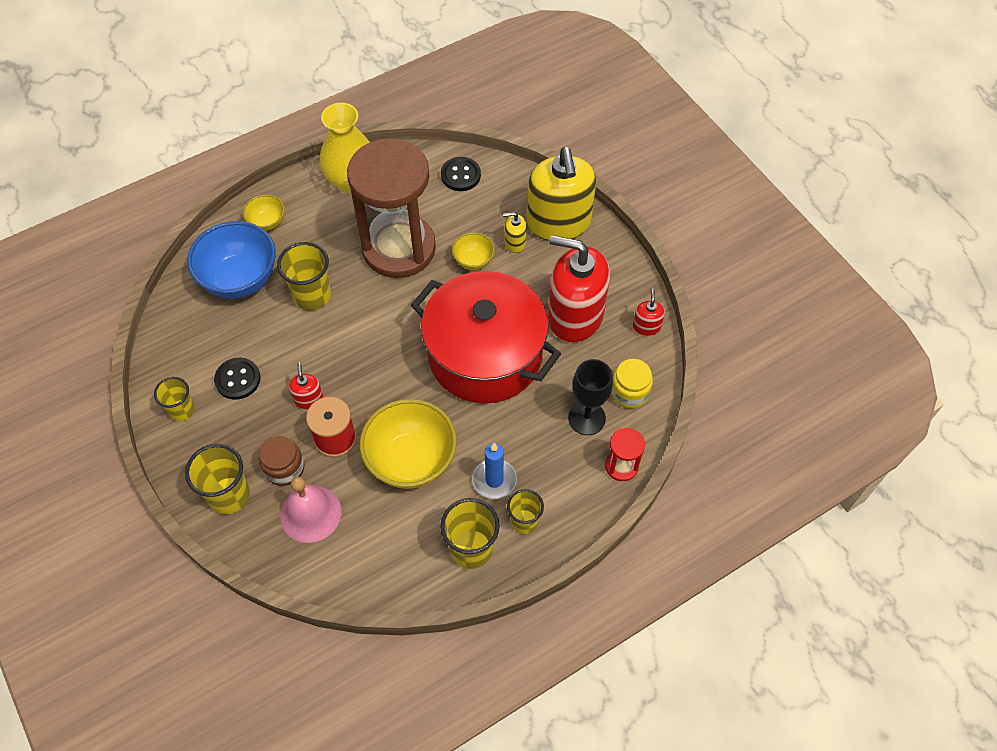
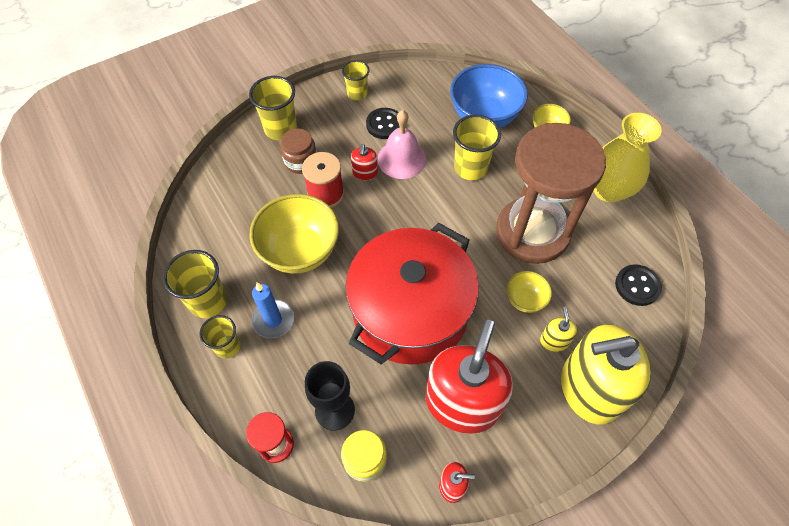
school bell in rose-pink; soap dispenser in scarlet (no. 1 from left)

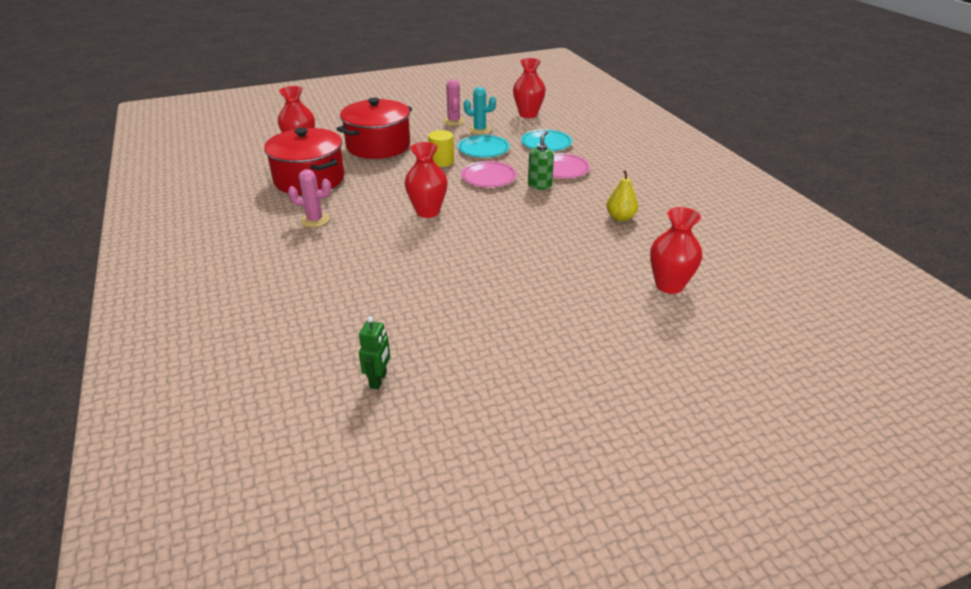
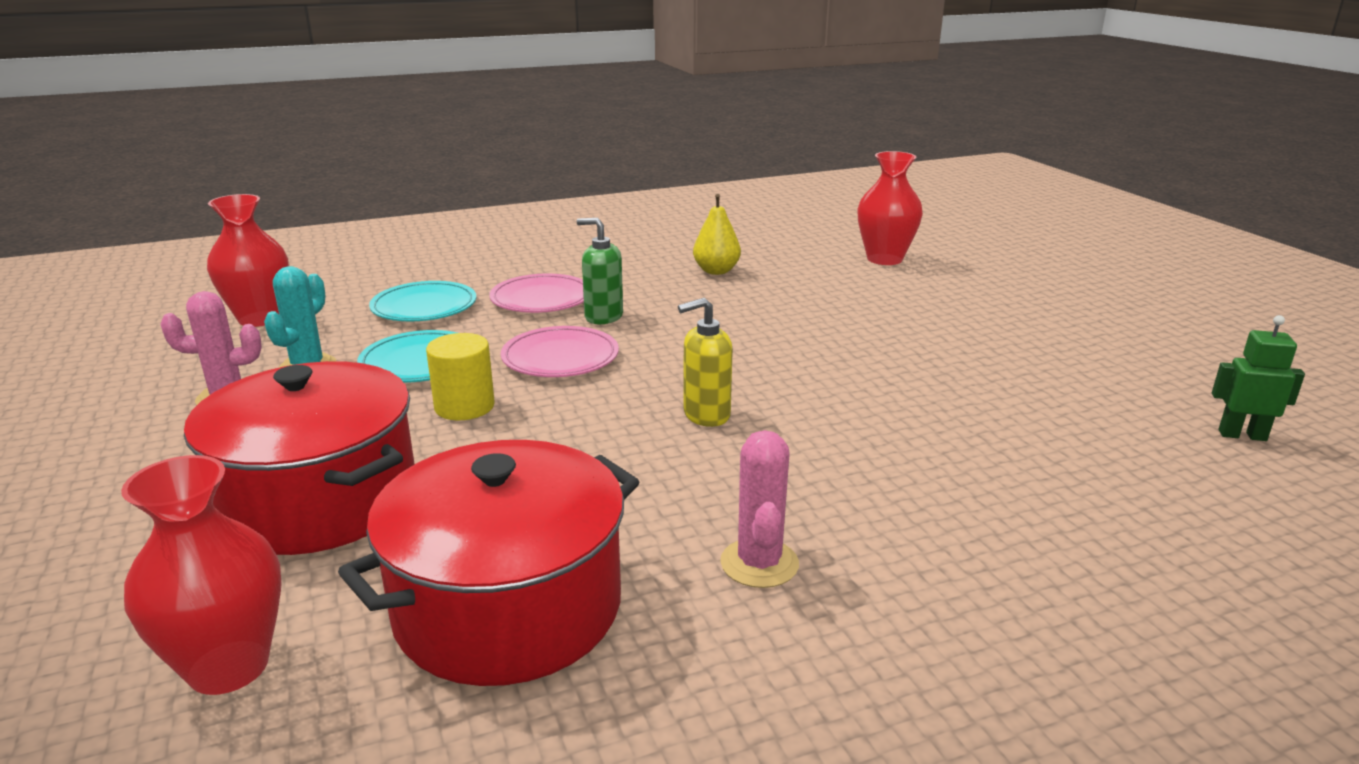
soap dispenser in bright yellow

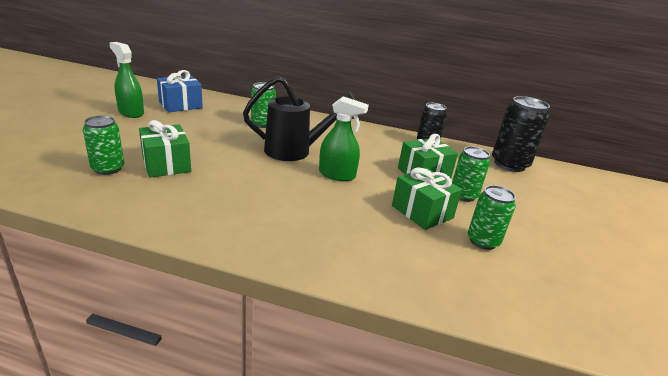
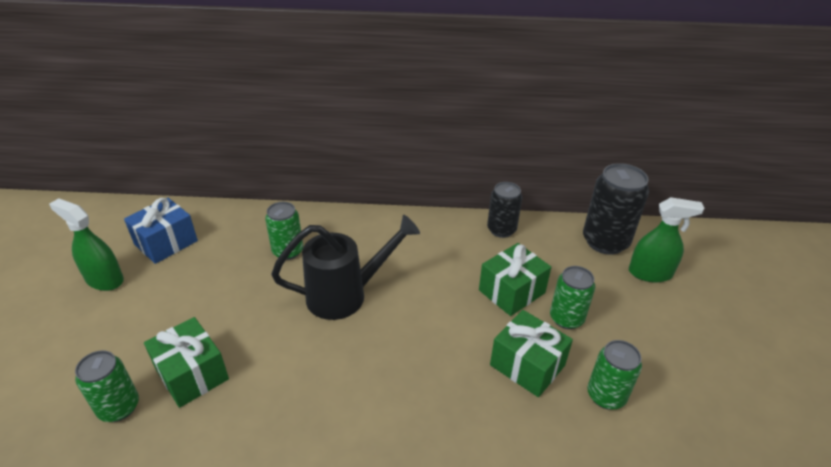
spray cleaner in leaf-green (no. 2 from left)

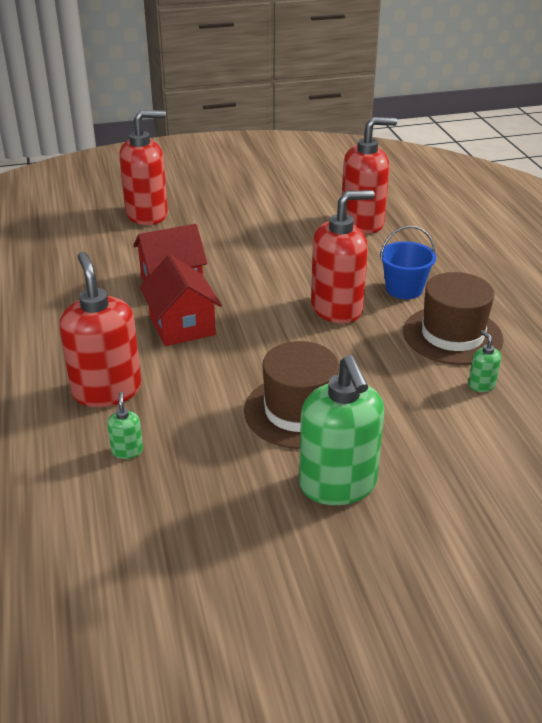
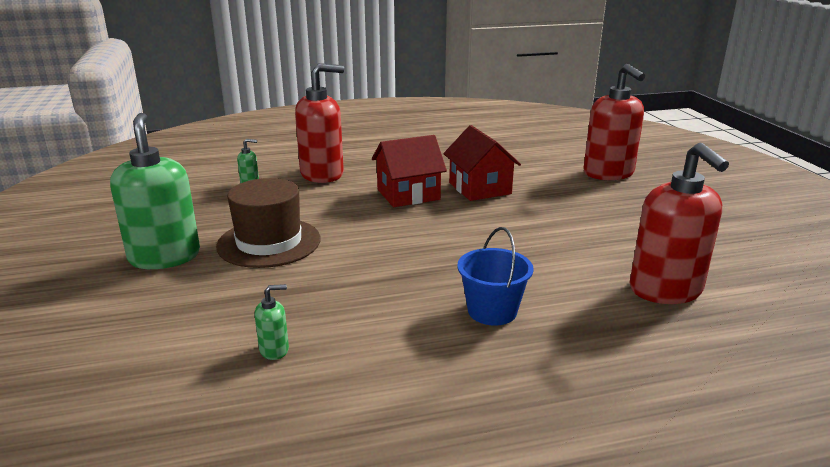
soap dispenser in leaf-green (no. 1 from left); soap dispenser in scarlet (no. 3 from left in the first image); top hat in brown (no. 2 from left in the first image)

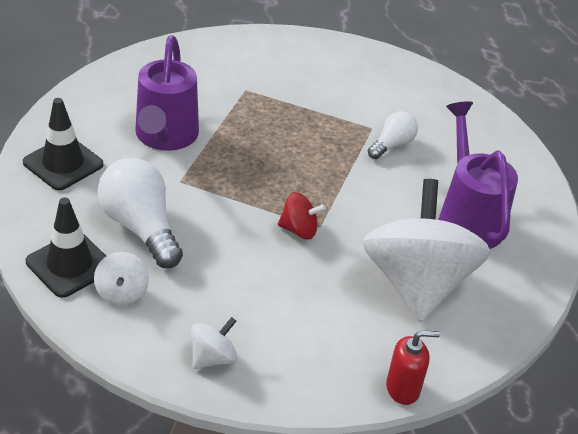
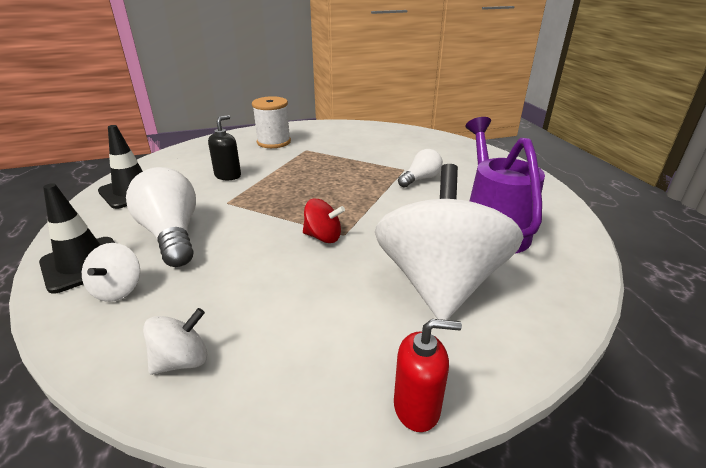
soap dispenser in black; bobbin in white

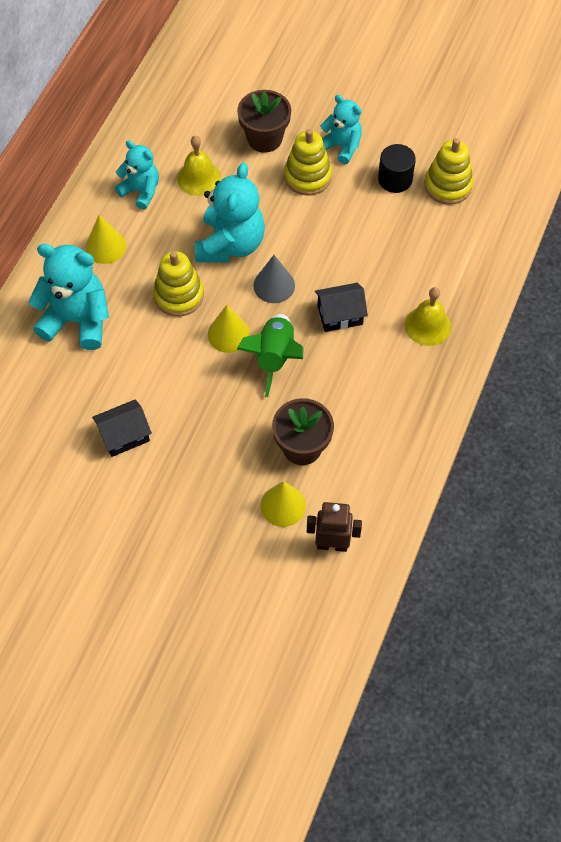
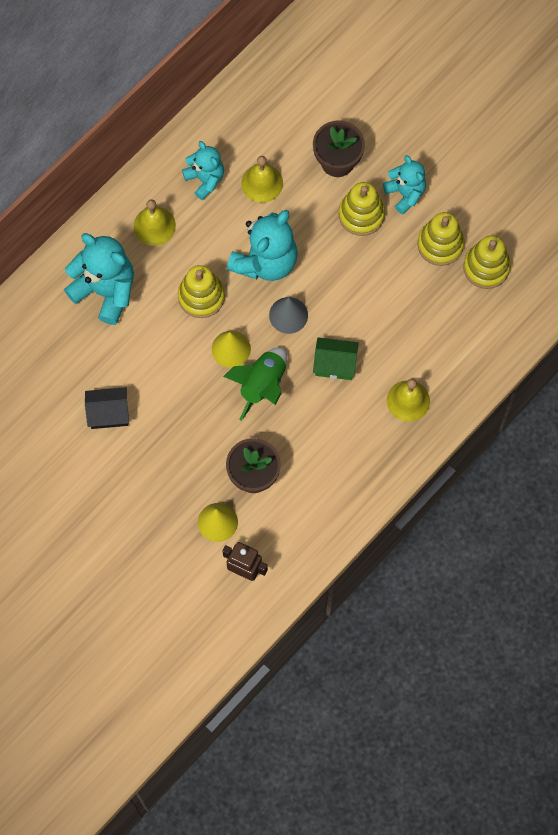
school bell in bright yellow (no. 1 from left); cottage in leaf-green; stacking rings in bright yellow (no. 3 from left)

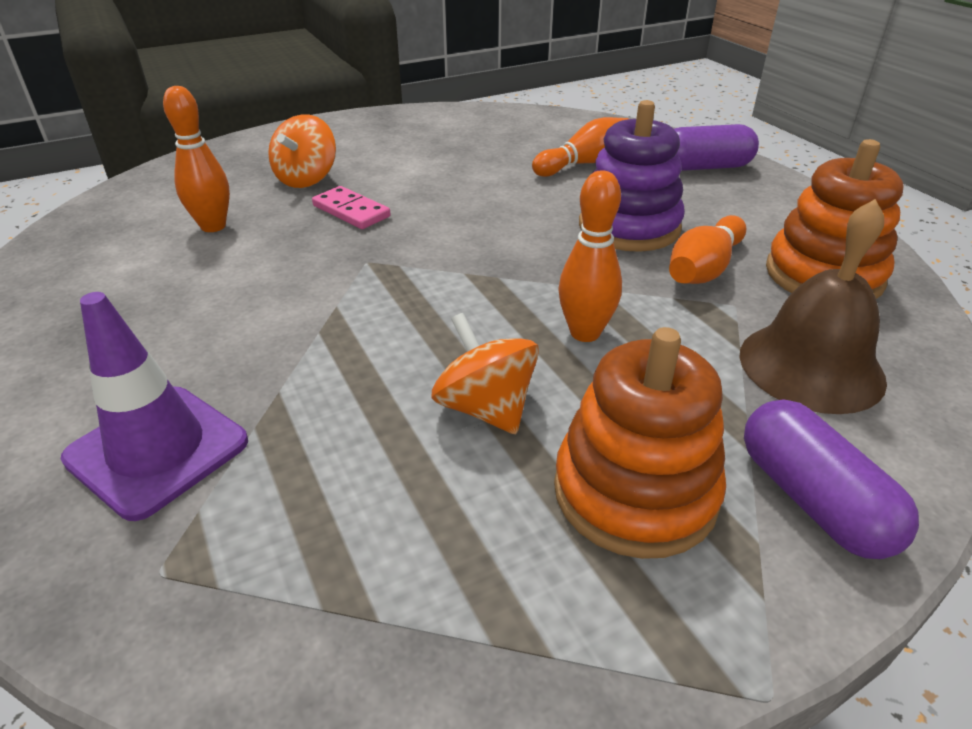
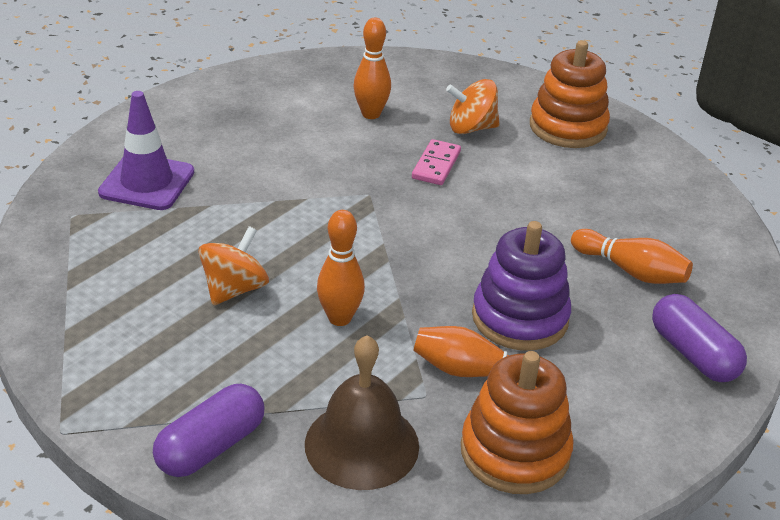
stacking rings in bright orange (no. 2 from left)

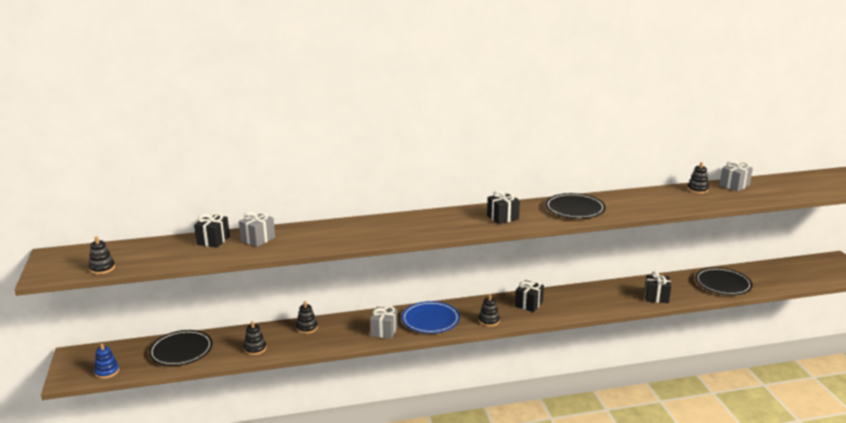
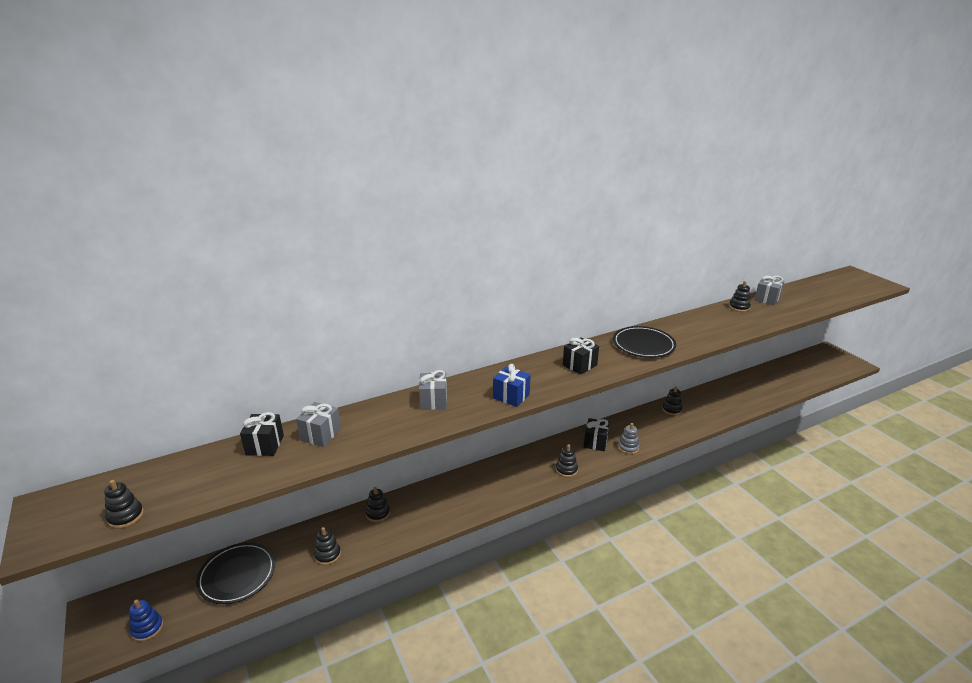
gift in ash-grey (no. 2 from left); dinner plate in cobalt; gift in black (no. 4 from left in the first image); dinner plate in black (no. 3 from left in the first image); gift in cobalt; stacking rings in ash-grey; stacking rings in black (no. 5 from left)

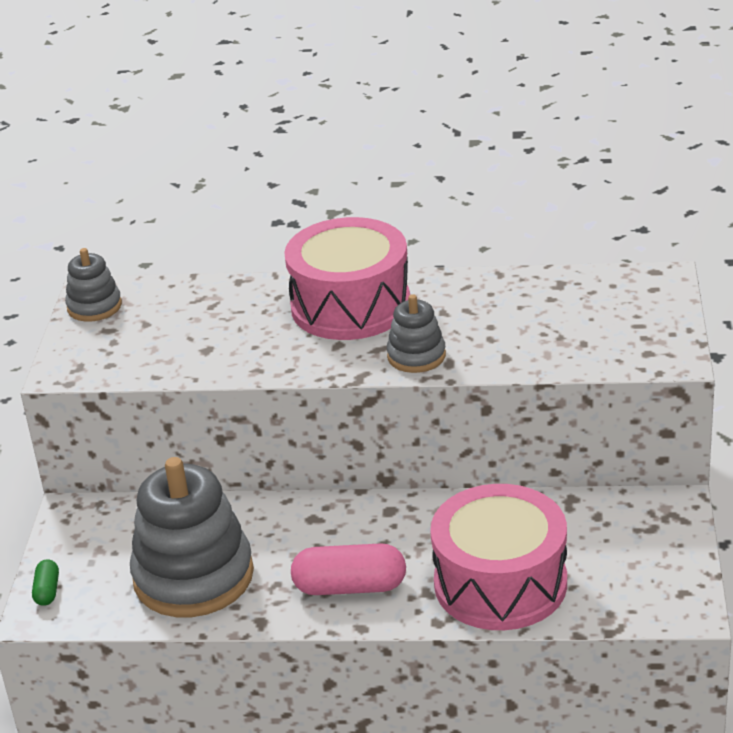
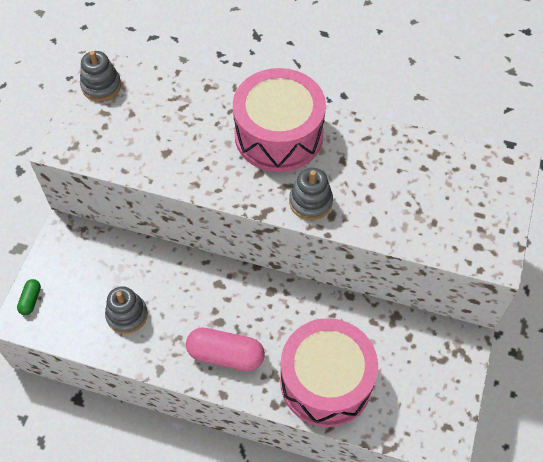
stacking rings in ash-grey (no. 2 from left)

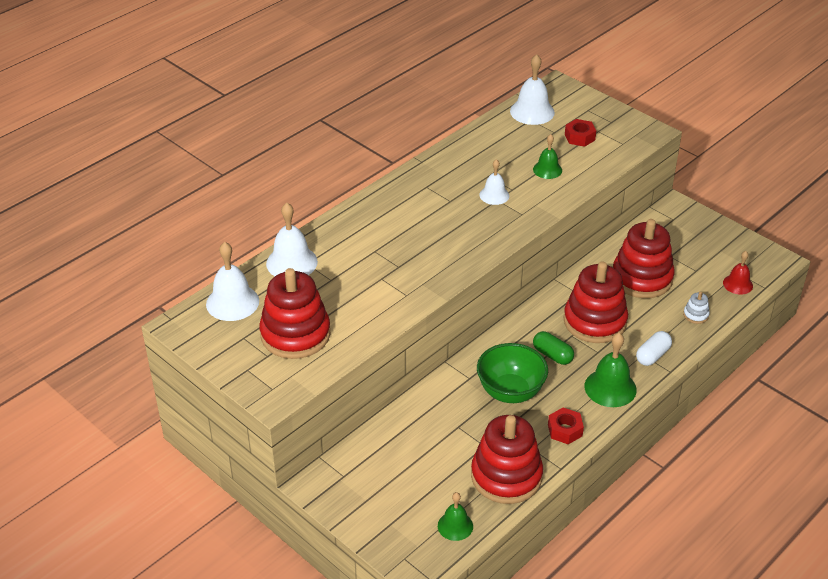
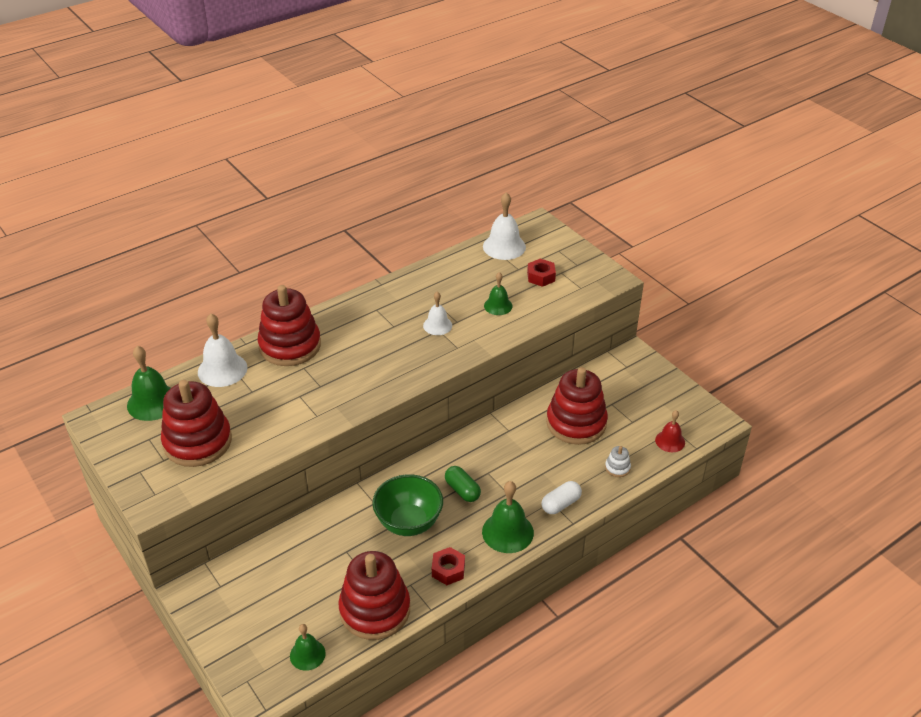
school bell in leaf-green (no. 1 from left); stacking rings in scarlet (no. 2 from left)

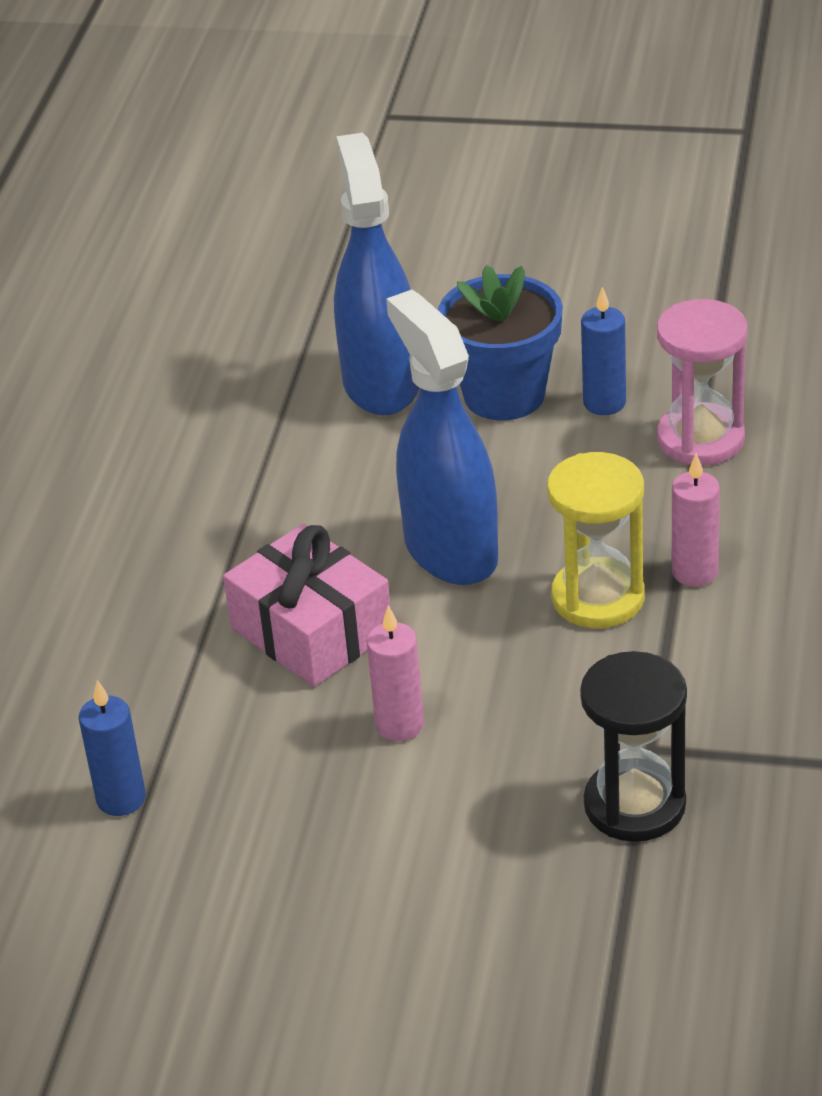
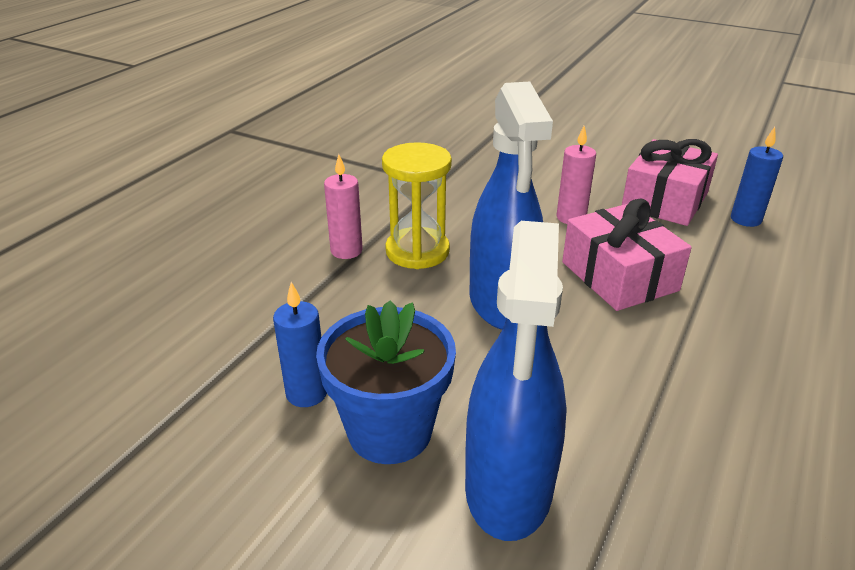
sand timer in black; sand timer in rose-pink; gift in rose-pink (no. 2 from left)

